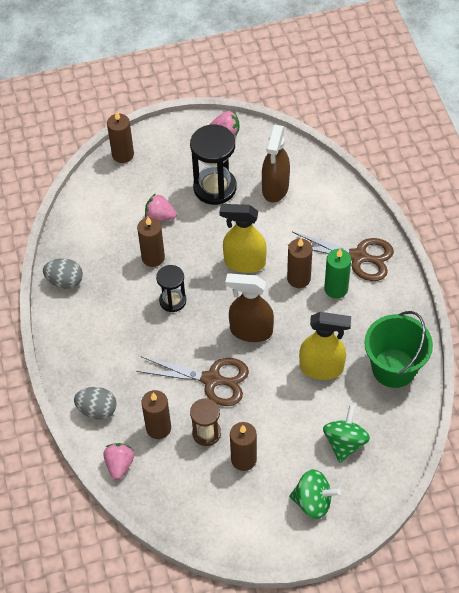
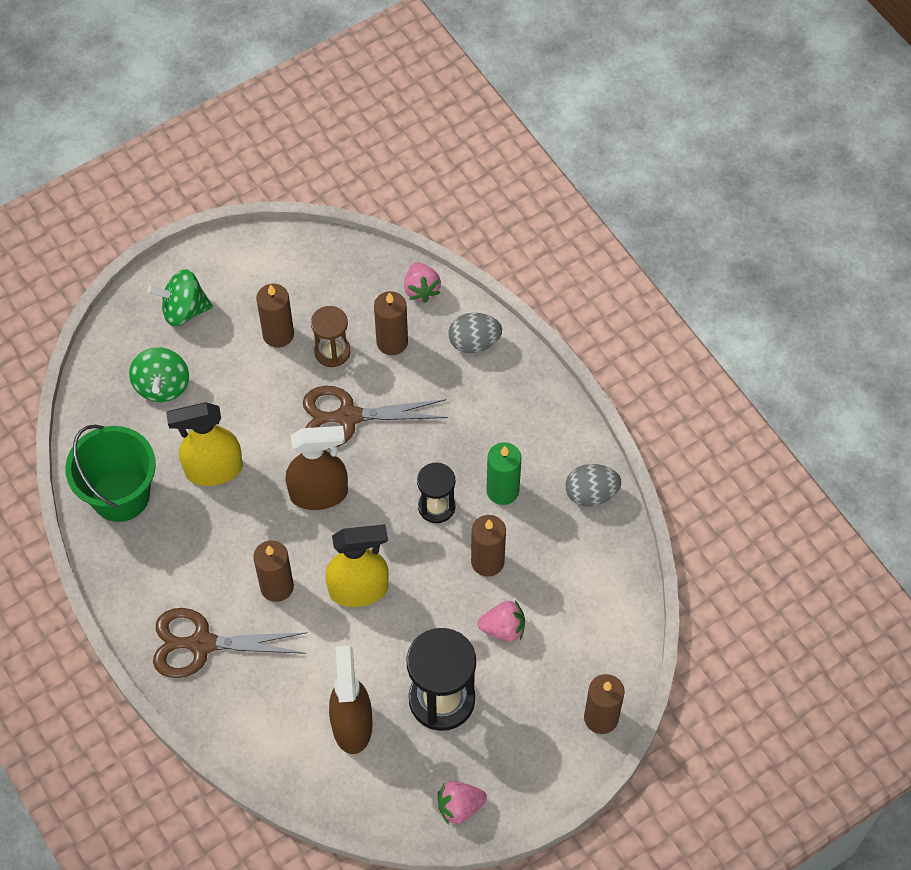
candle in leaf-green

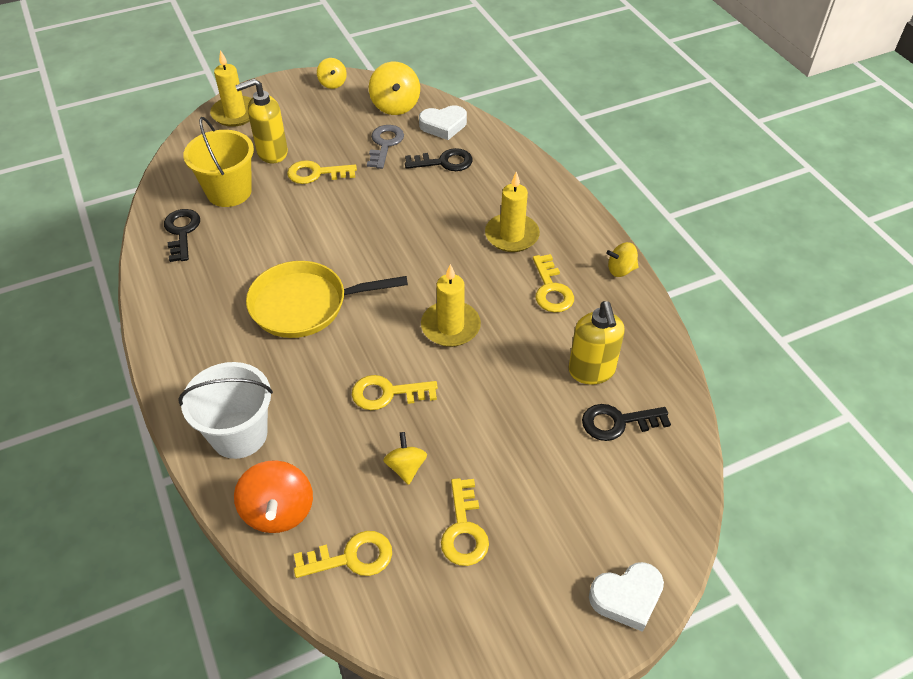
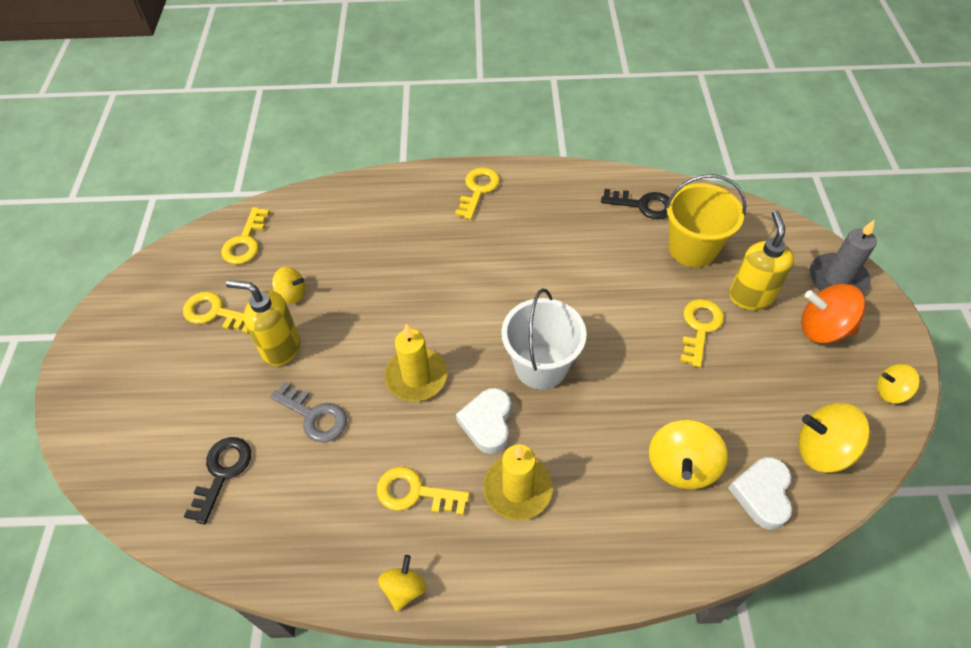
pail in white; candle in ash-grey; whirligig in bright orange; skillet in bright yellow; door key in bright yellow (no. 4 from left); door key in ash-grey; whirligig in bright yellow (no. 3 from left); soap dispenser in bright yellow (no. 1 from left); heart in white (no. 1 from left)

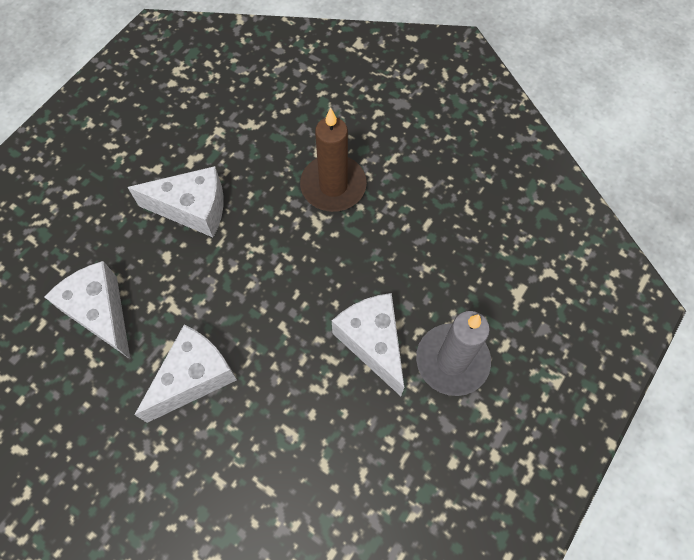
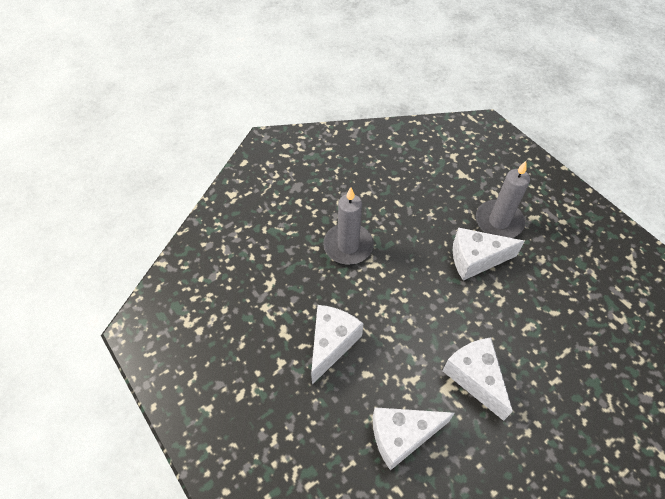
candle in ash-grey (no. 1 from left)

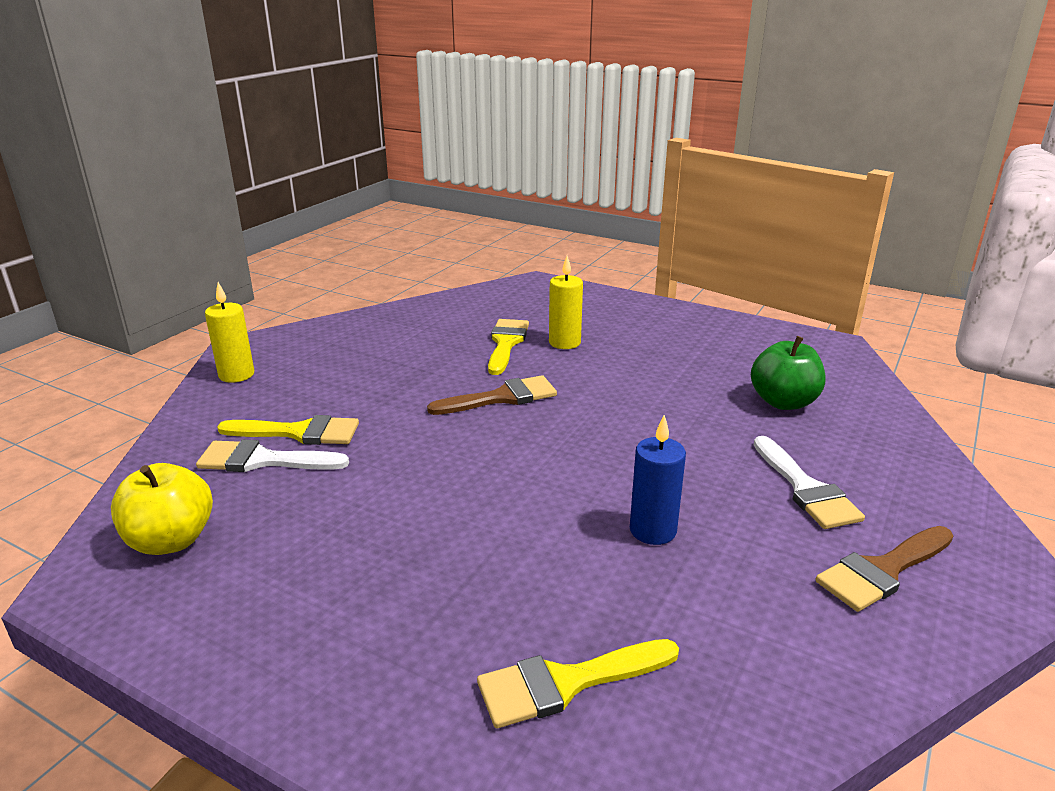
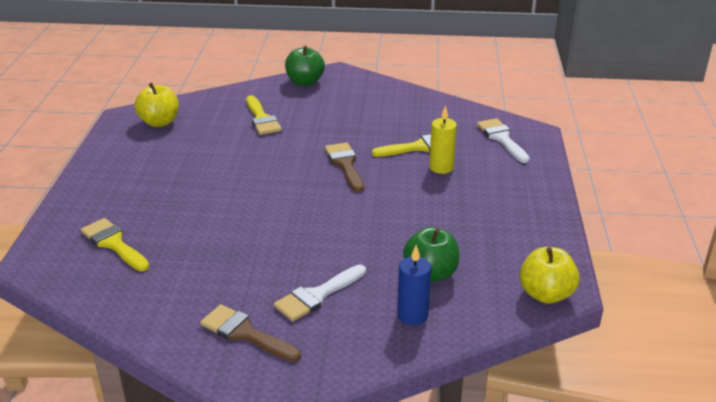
paintbrush in white (no. 2 from left); apple fruit in leaf-green (no. 1 from left); paintbrush in brown (no. 2 from left); candle in cobalt; apple fruit in bright yellow (no. 2 from left)

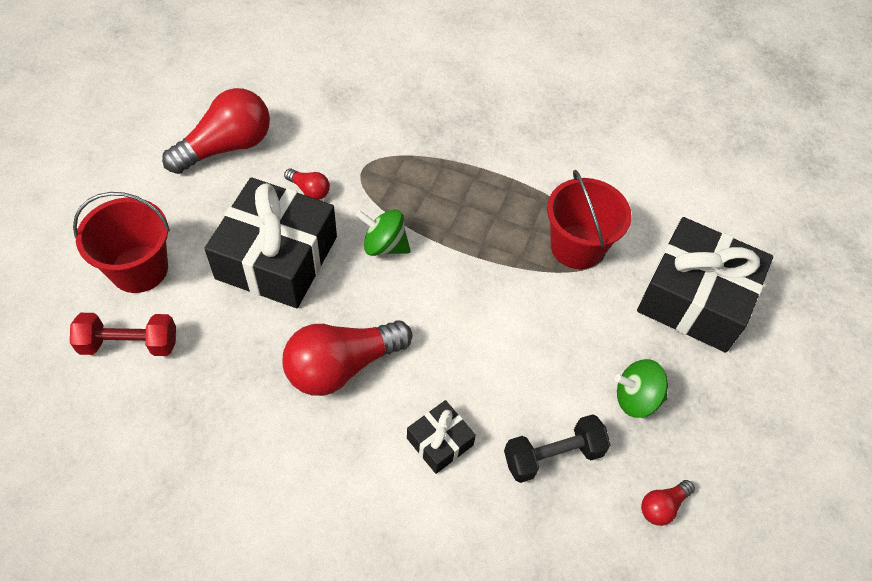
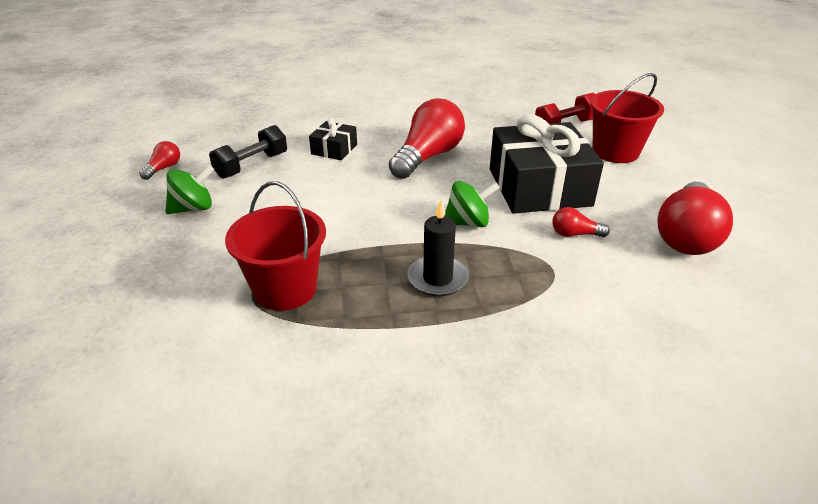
gift in black (no. 3 from left in the first image); candle in black

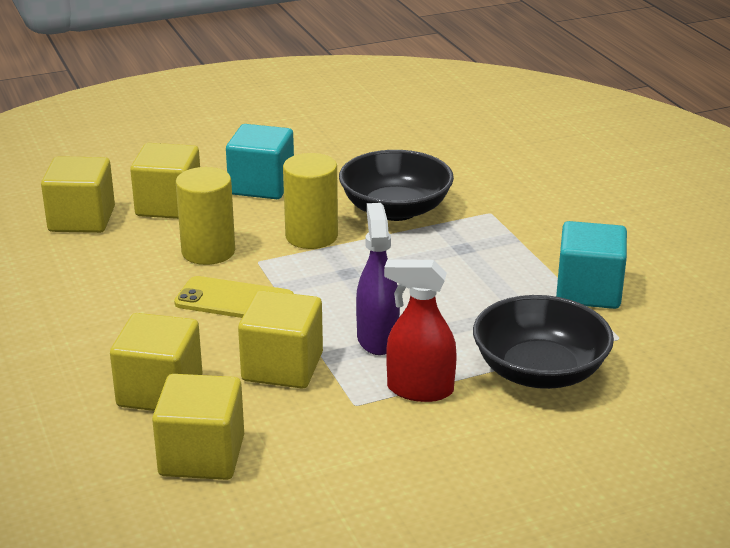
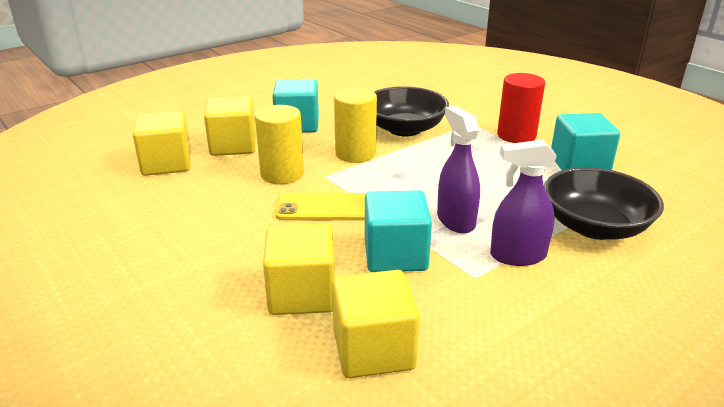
cube in turquoise (no. 2 from left); spray cleaner in purple (no. 2 from left); cylinder shape in scarlet

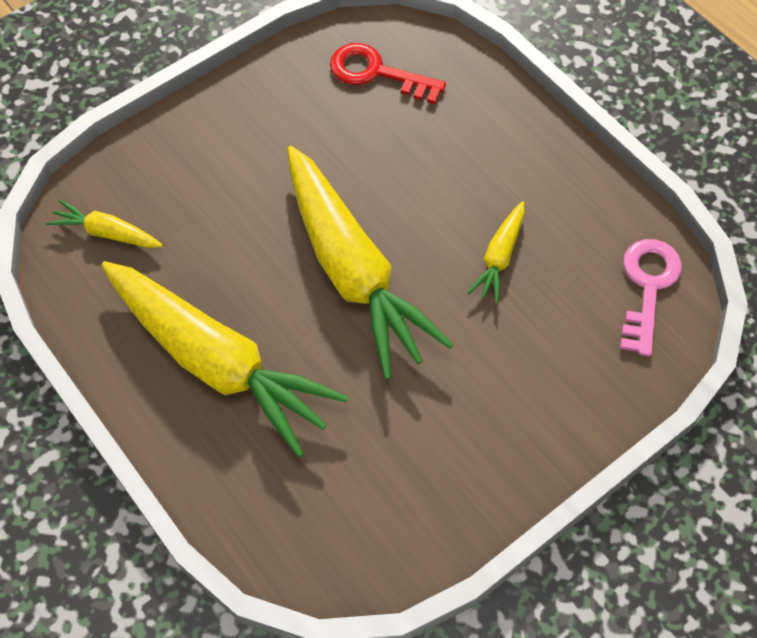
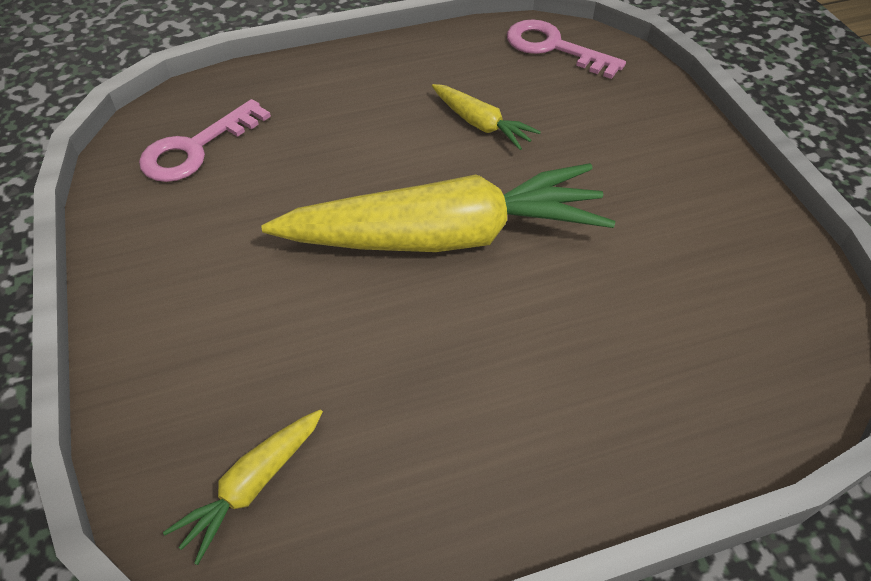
root vegetable in bright yellow (no. 2 from left in the first image); door key in rose-pink (no. 1 from left)

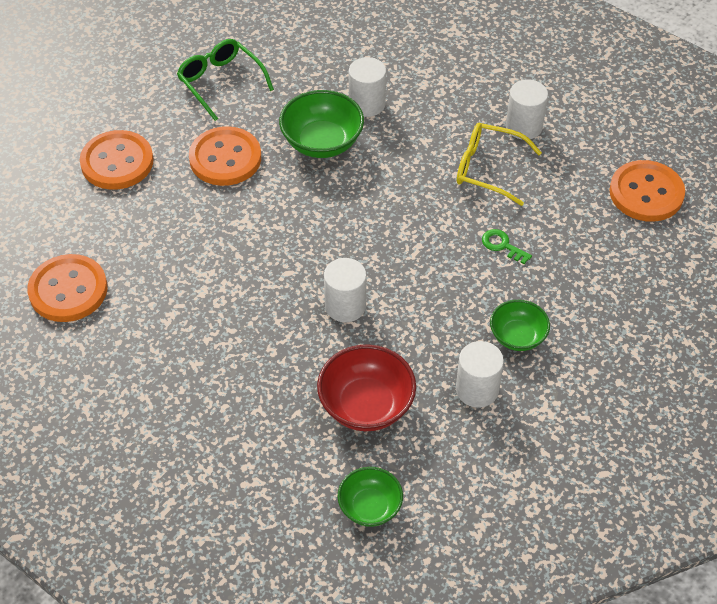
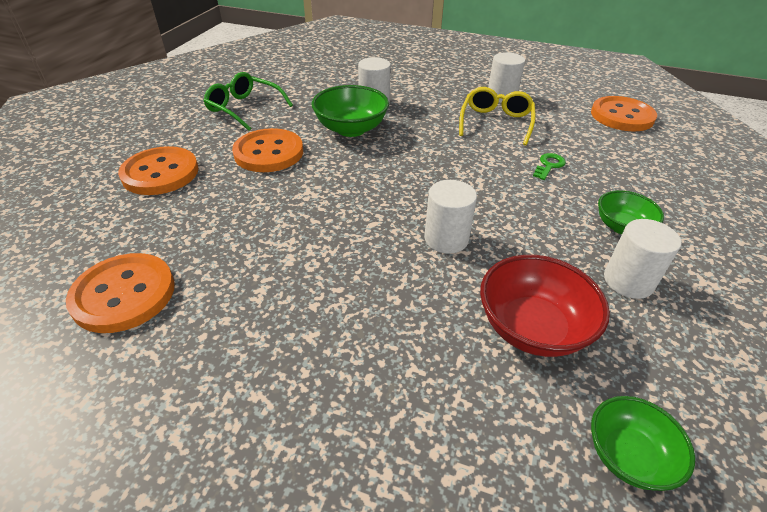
spectacles in bright yellow; door key in leaf-green

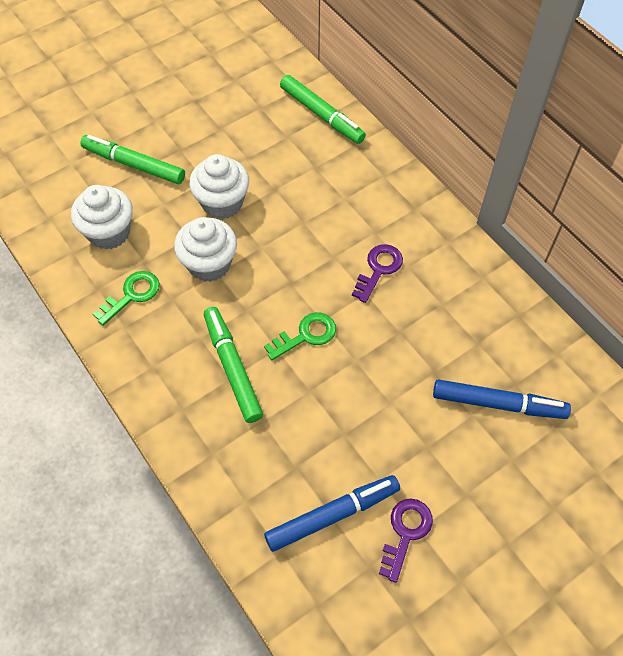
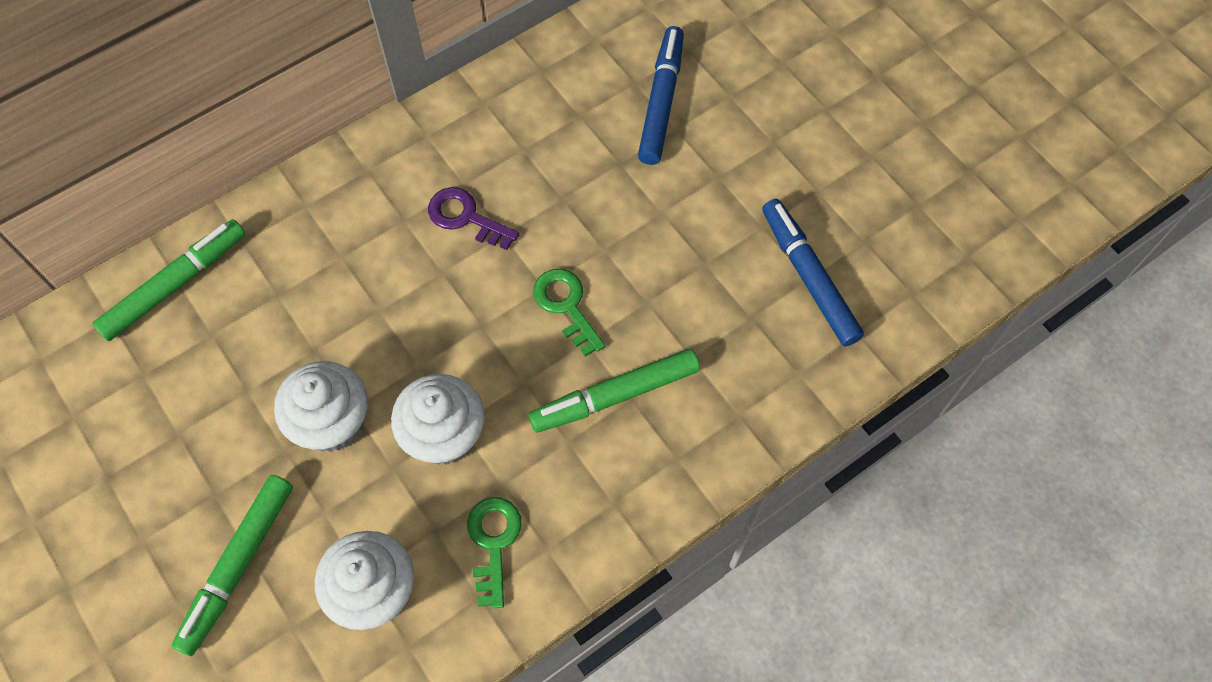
door key in leaf-green (no. 1 from left); door key in purple (no. 2 from left in the first image)

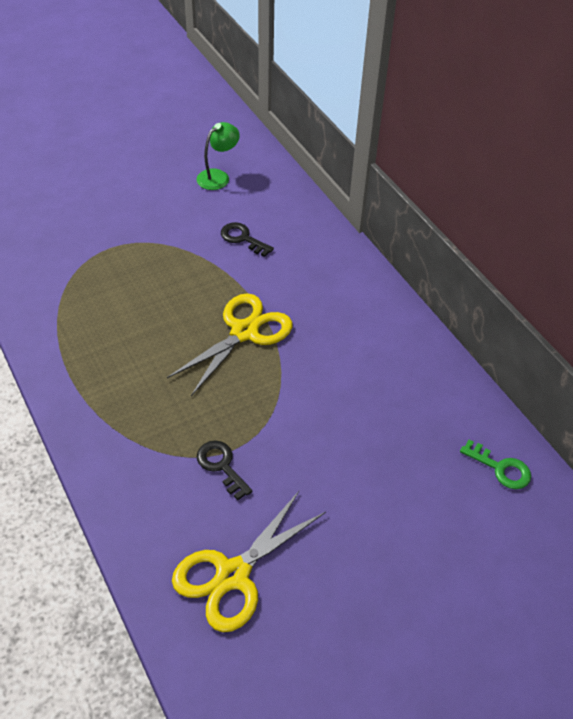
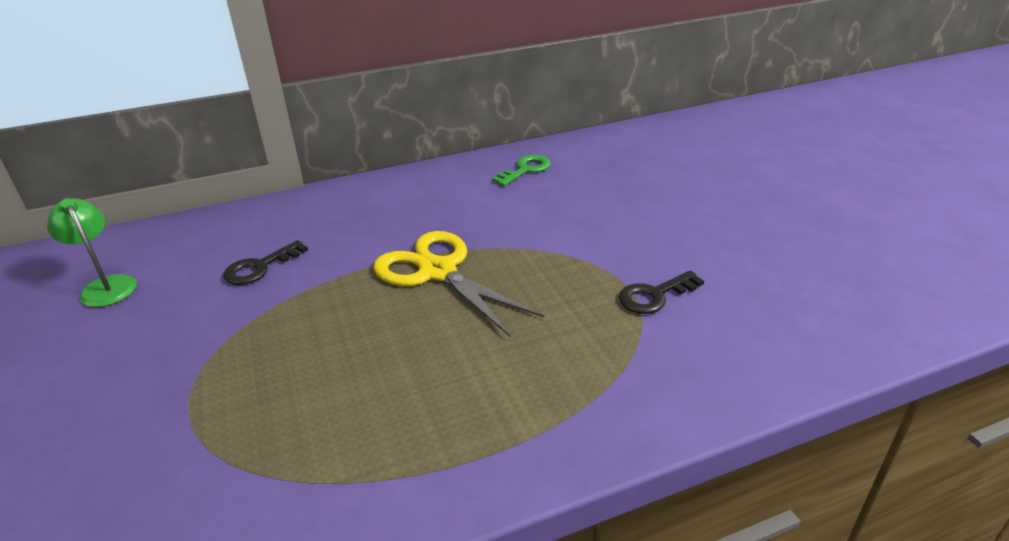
pair of scissors in bright yellow (no. 2 from left in the first image); door key in leaf-green

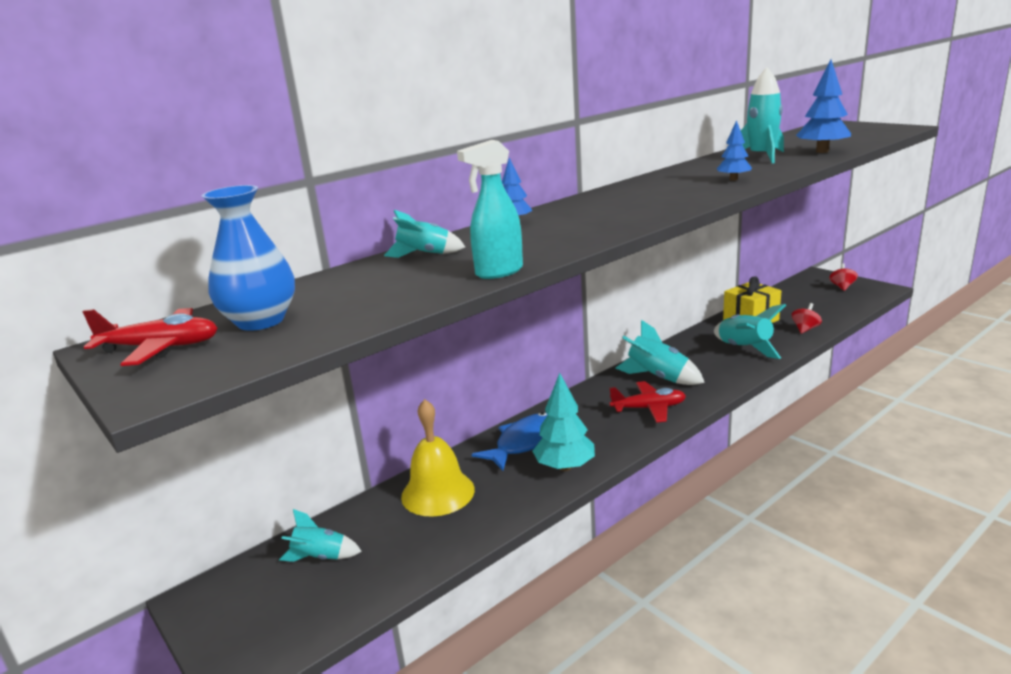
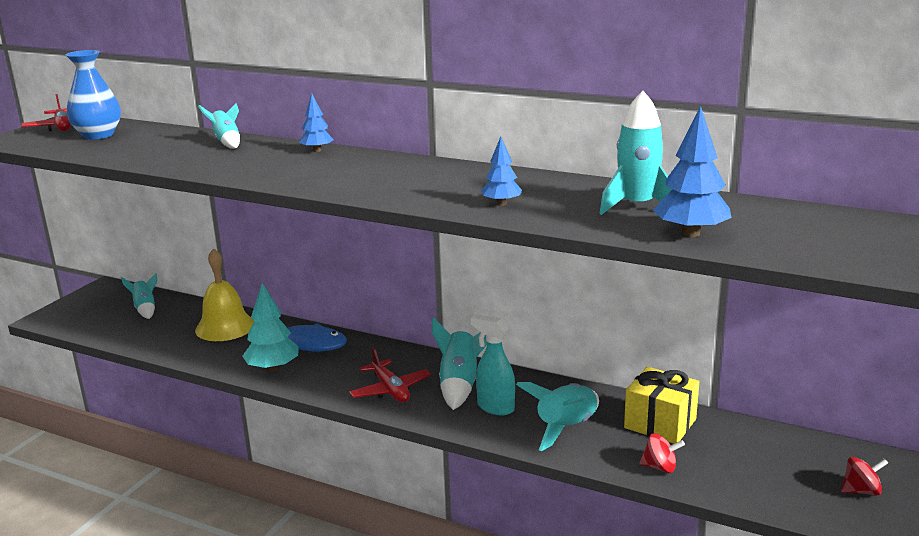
spray cleaner in turquoise

